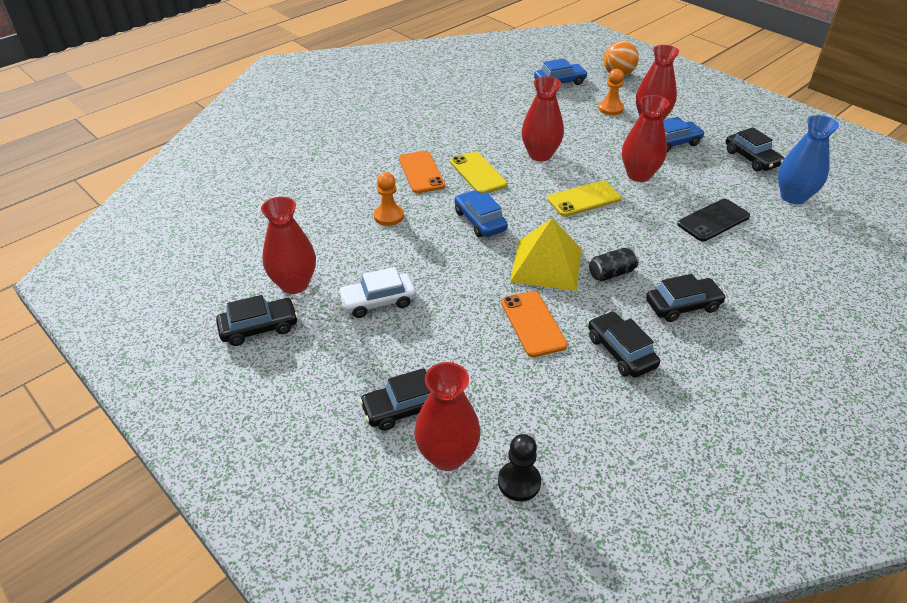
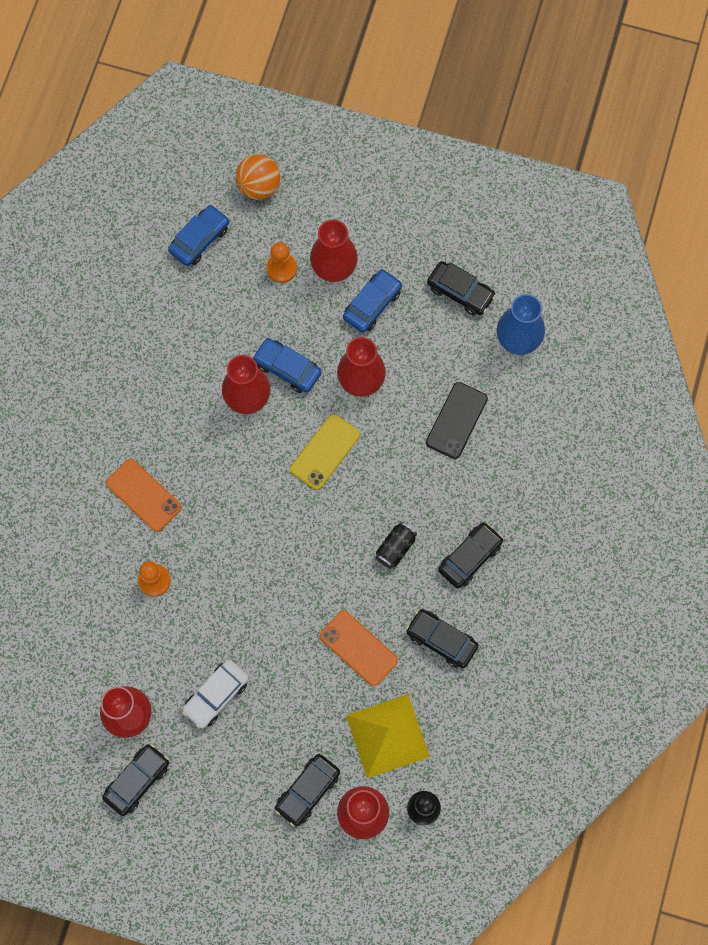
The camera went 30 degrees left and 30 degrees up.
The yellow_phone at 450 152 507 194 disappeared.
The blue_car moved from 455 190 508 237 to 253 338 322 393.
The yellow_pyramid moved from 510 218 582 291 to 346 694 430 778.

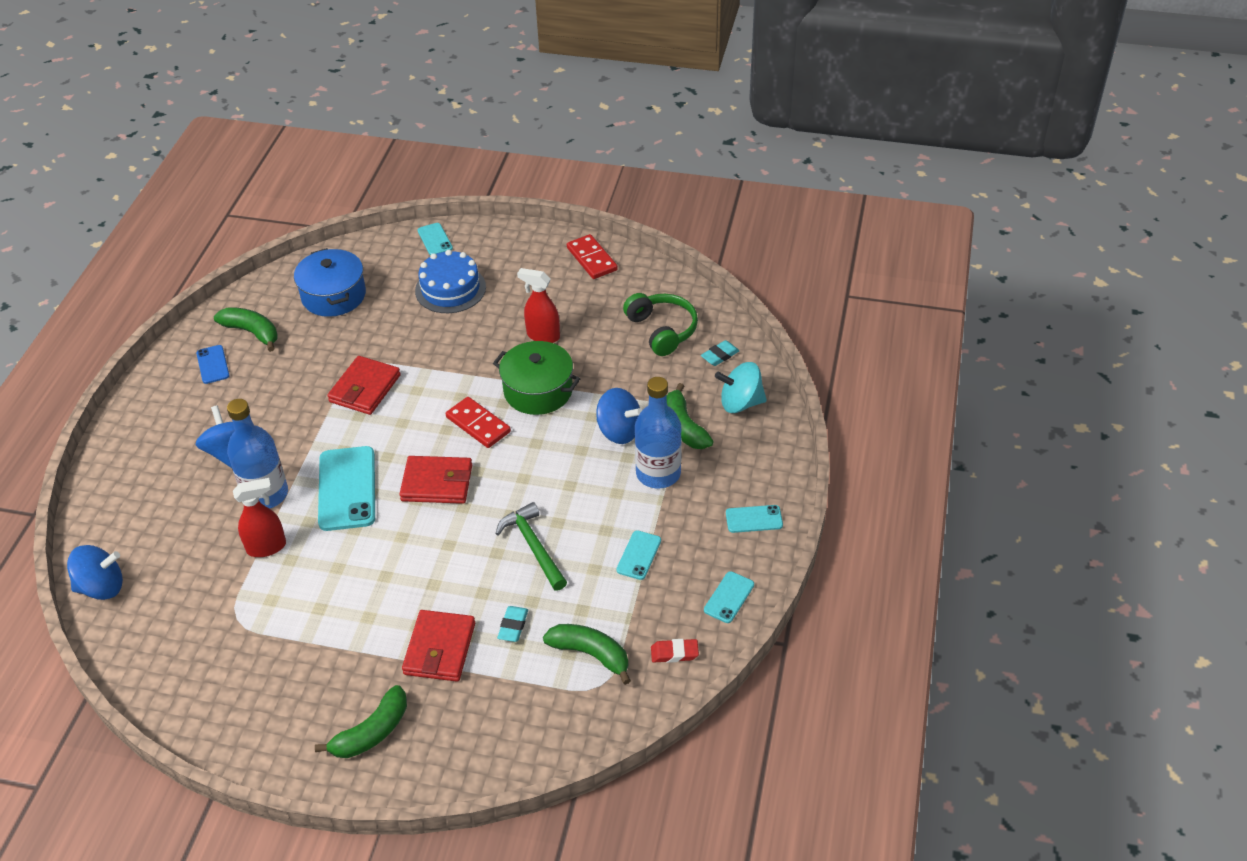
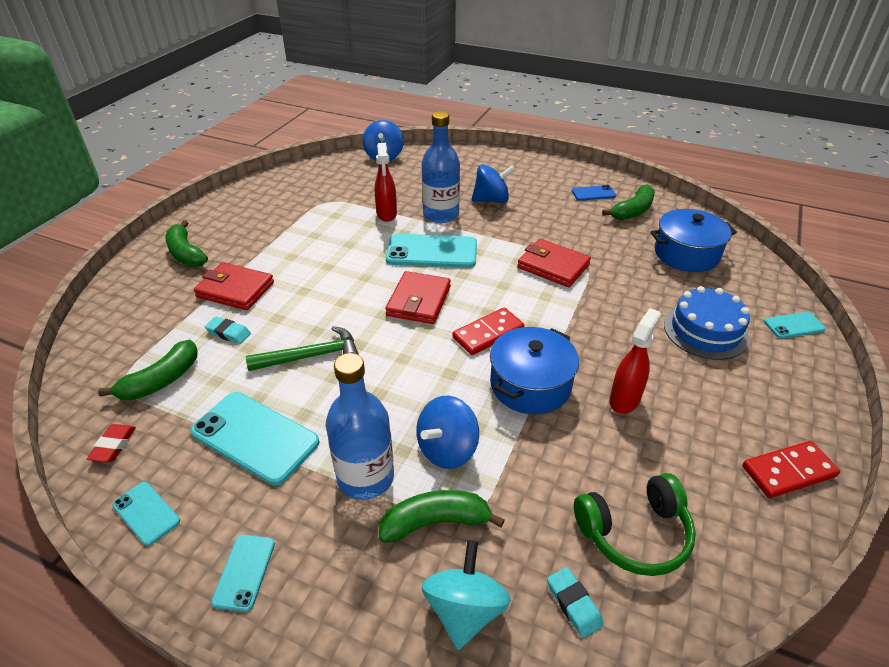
The camera went 100 degrees right and 5 degrees down.
The green_pot at 493 341 580 415 became the blue_pot at 490 327 579 414.
The turquoise_phone at 616 530 661 580 changed to 1.92 times the size.

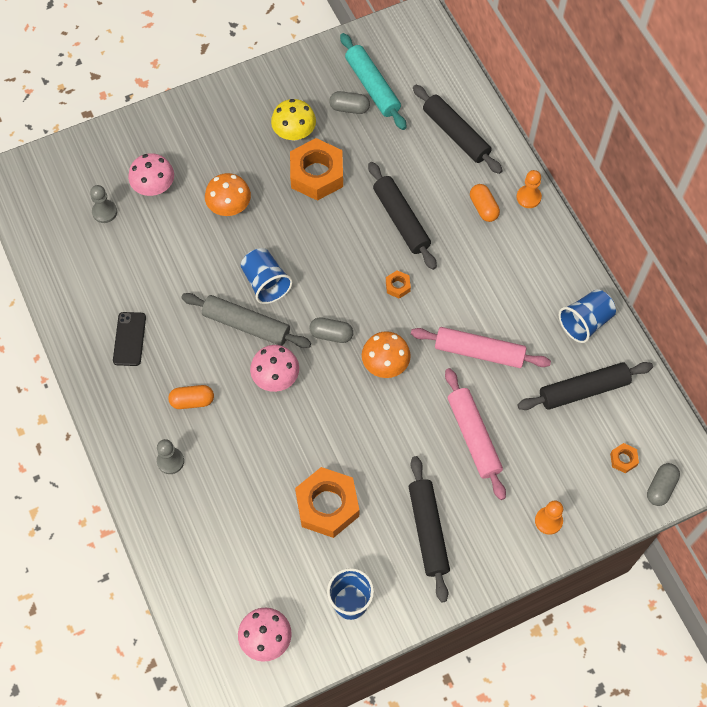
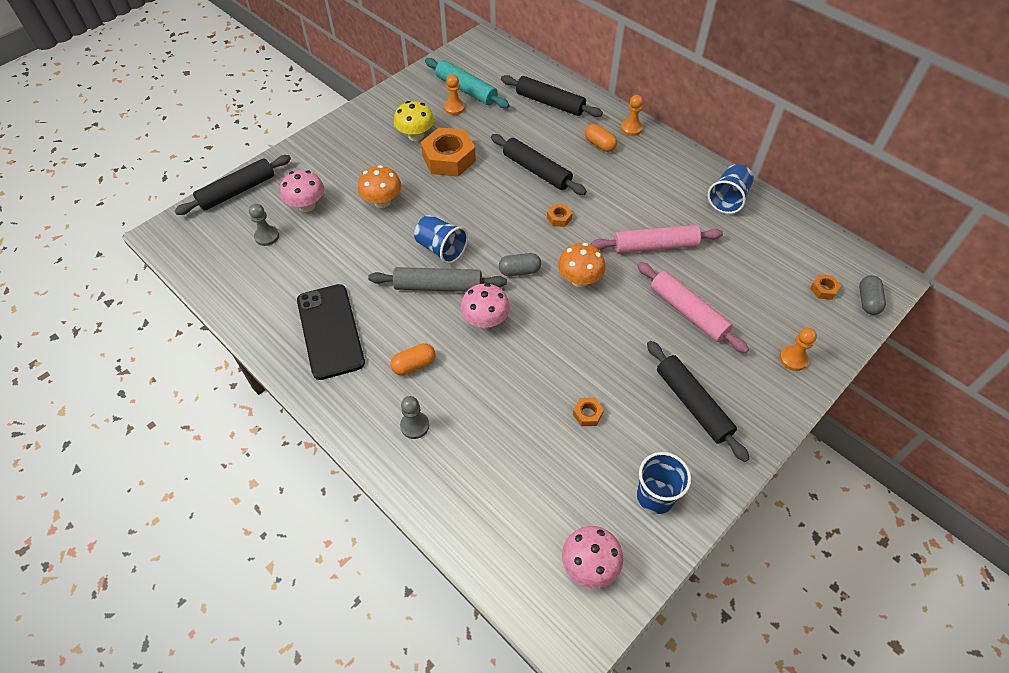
The camera went 20 degrees left and 10 degrees down.
The black_rolling_pin moved from 518 362 653 410 to 175 155 291 215.
The grey_capsule at 329 91 370 114 was replaced by the orange_pawn at 444 74 465 115.
The black_phone at 113 312 146 366 changed to 1.82 times the size.
The orange_nut at 295 467 359 538 changed to 0.44 times the size.

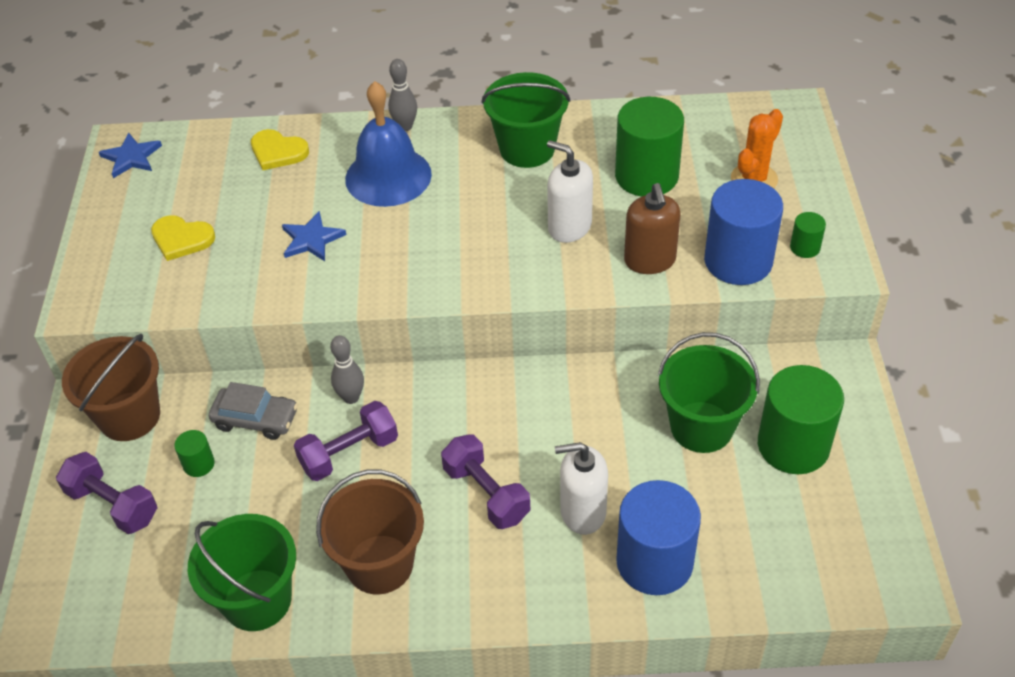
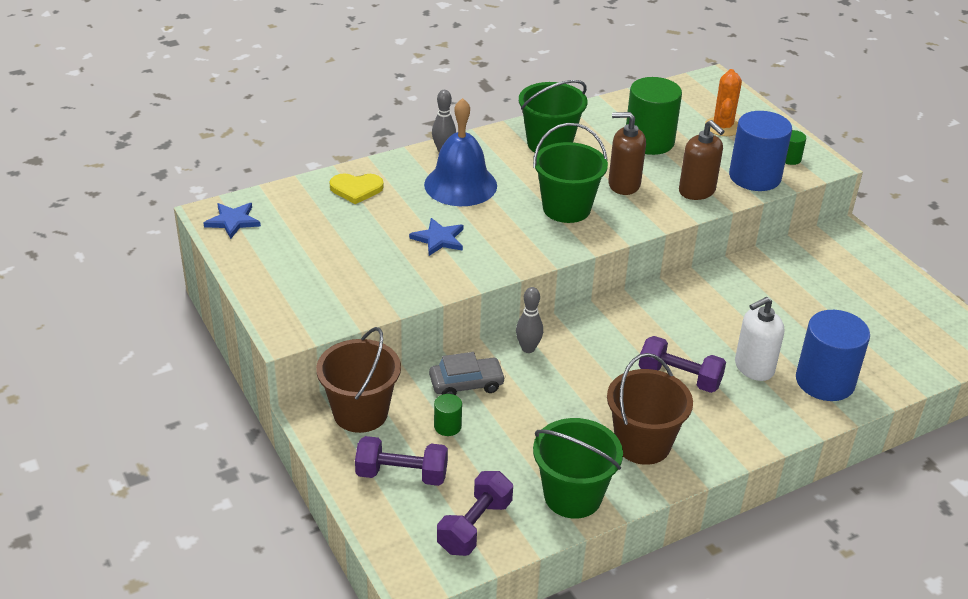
The camera went 30 degrees left and 10 degrees down.
The yellow_heart at 151 215 215 261 disappeared.
The green_cylinder at 758 365 844 474 disappeared.
The purple_dumbbell moved from 294 401 398 481 to 437 471 513 556.
The green_bucket moved from 658 332 760 453 to 533 123 608 223.
The white_soap_dispenser at 547 140 593 243 became the brown_soap_dispenser at 608 112 646 195.

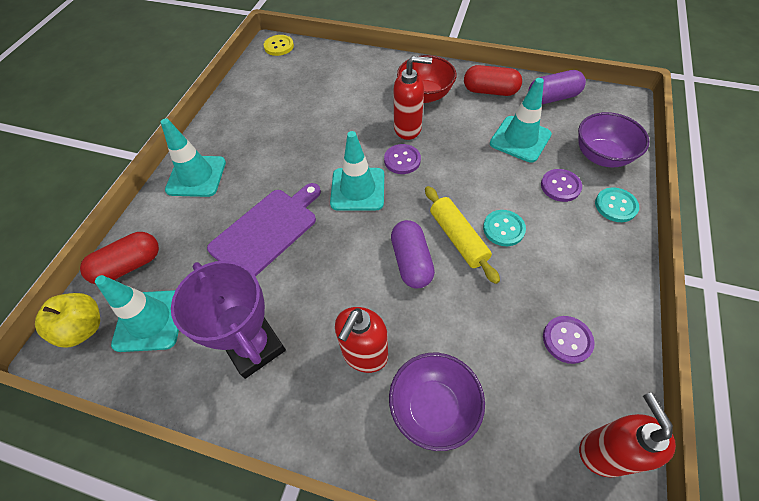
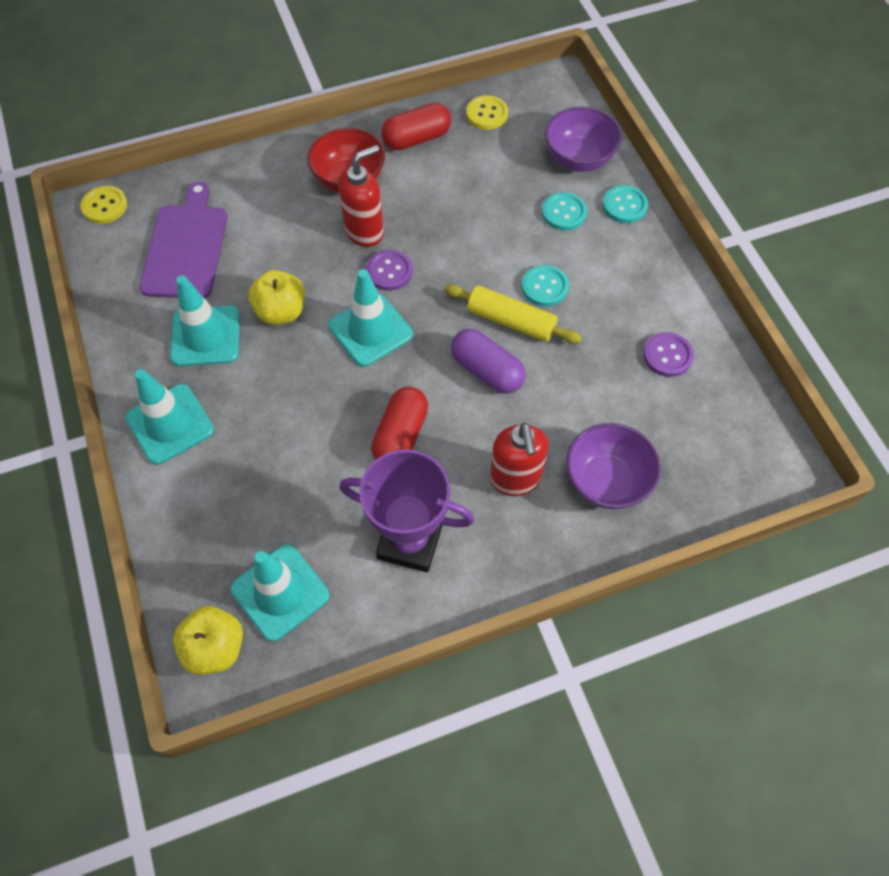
The camera went 40 degrees left and 5 degrees up.
The red_soap_dispenser at 579 393 676 477 disappeared.
The yellow_apple at 248 270 305 325 appeared.
The red_capsule moved from 80 232 159 284 to 371 387 428 460.
The purple_cutting_board moved from 207 183 321 277 to 140 181 227 298.
The turquoise_traffic_cone moved from 490 78 552 162 to 170 275 240 366.
The purple_capsule at 528 70 586 104 was replaced by the yellow_button at 466 95 508 130.
The purple_button at 541 169 582 202 became the turquoise_button at 542 192 587 231.

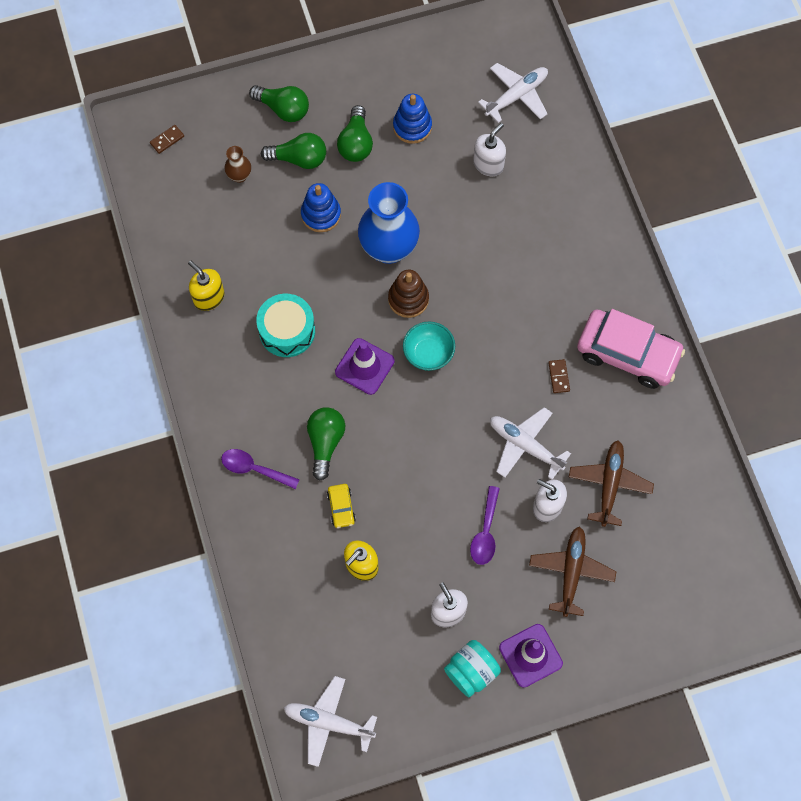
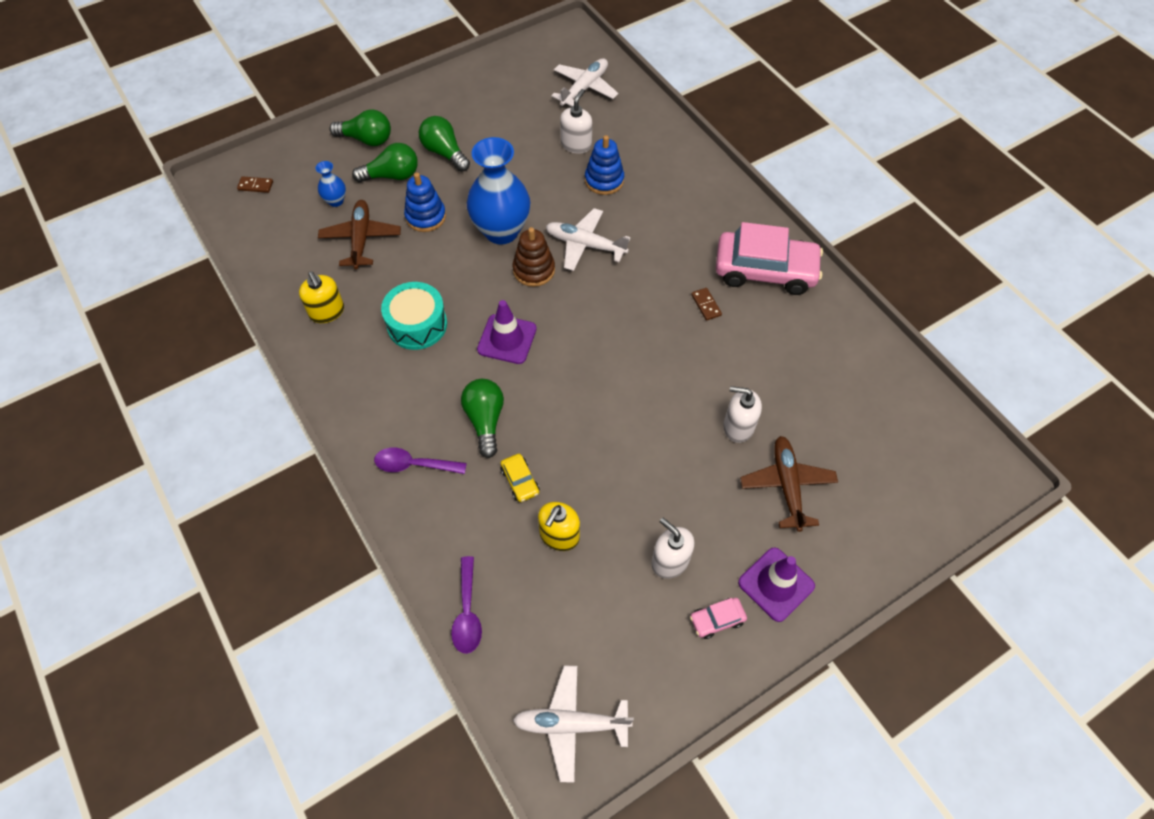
The camera went 15 degrees left and 10 degrees down.
The turquoise_bowl at 403 322 455 371 disappeared.
The blue_stacking_toy moved from 393 94 432 144 to 585 135 624 195.
The purple_spoon moved from 470 486 500 565 to 451 556 482 654.
The white_plane moved from 490 407 571 480 to 546 208 631 271.
The brown_plane moved from 569 441 654 527 to 318 200 401 269.
The turquoise_jar at 444 640 501 697 was replaced by the pink_car at 690 598 747 639.
The brown_vase at 224 146 251 183 became the blue_vase at 316 161 346 207.
The brown_domino at 150 125 184 154 turned 60 degrees clockwise.
The yellow_soap_dispenser at 188 260 225 311 turned 150 degrees counterclockwise.
The green_light_bulb at 337 105 373 162 turned 150 degrees clockwise.

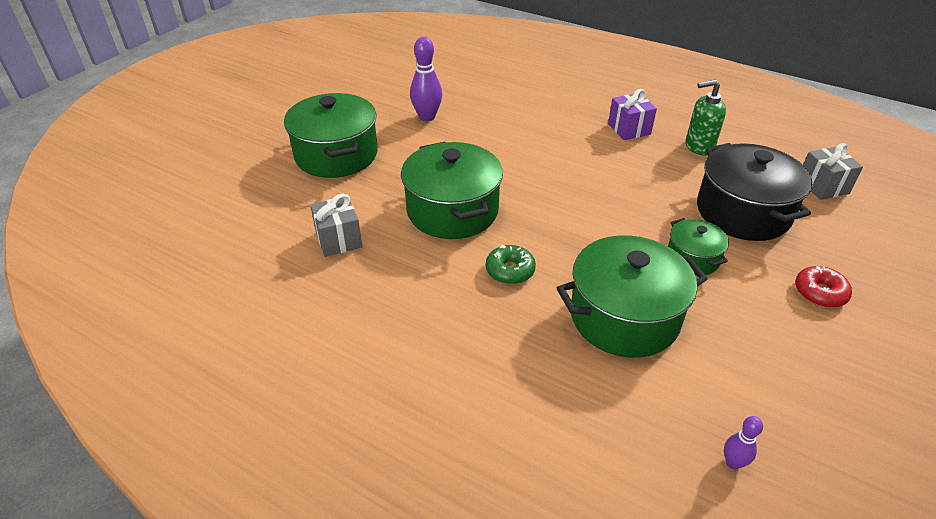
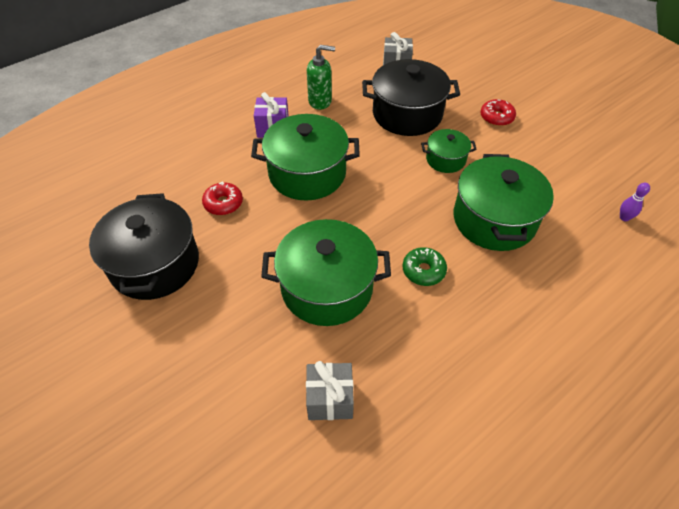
The camera went 70 degrees left and 10 degrees up.
The red_donut at 202 182 243 215 appeared.
The green_pot moved from 284 93 378 178 to 251 114 360 201.
The purple_bowling_pin at 410 37 442 121 was replaced by the black_pot at 89 193 199 300.
The green_soap_dispenser at 685 80 726 156 turned 105 degrees counterclockwise.

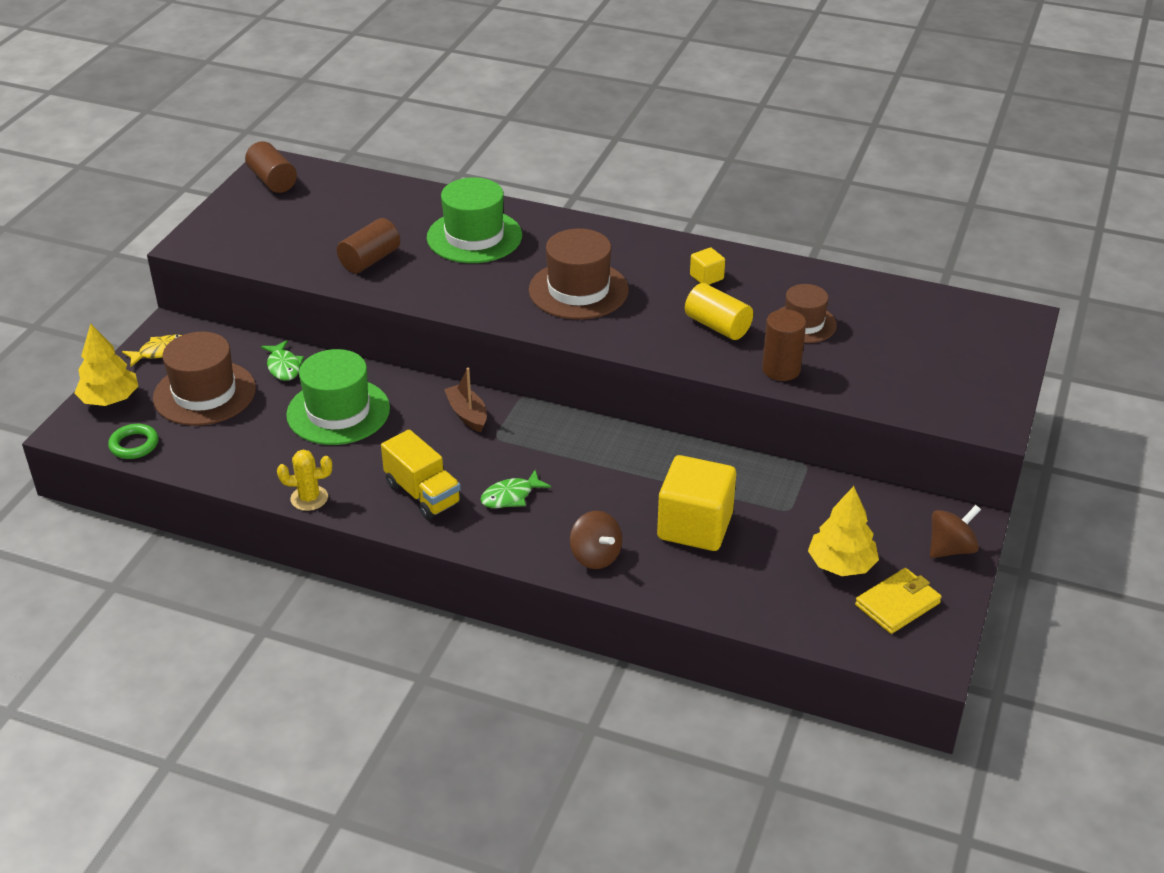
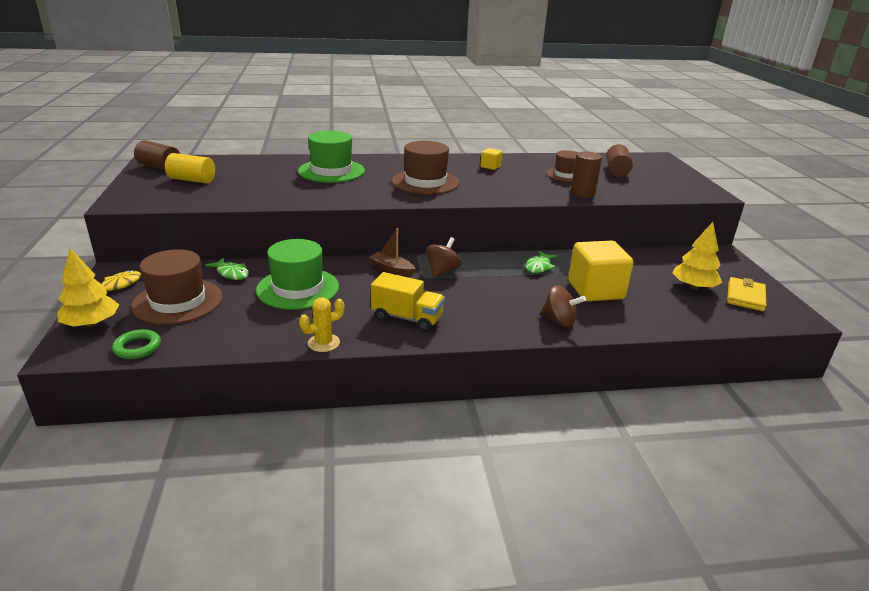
The camera went 30 degrees left and 10 degrees down.
The brown_cylinder moved from 337 218 400 273 to 606 144 633 177.
The green_fish moved from 480 470 551 508 to 525 251 558 273.
The yellow_cylinder moved from 685 283 753 340 to 165 153 215 184.
The brown_spinning_top moved from 930 505 981 558 to 426 237 461 277.

